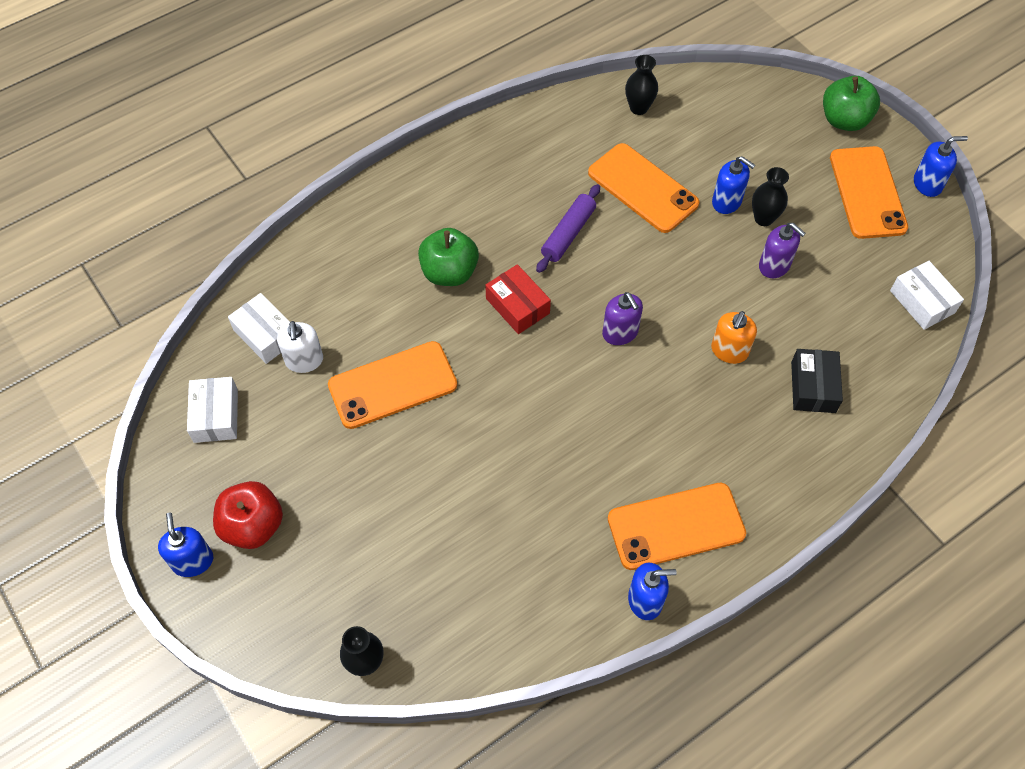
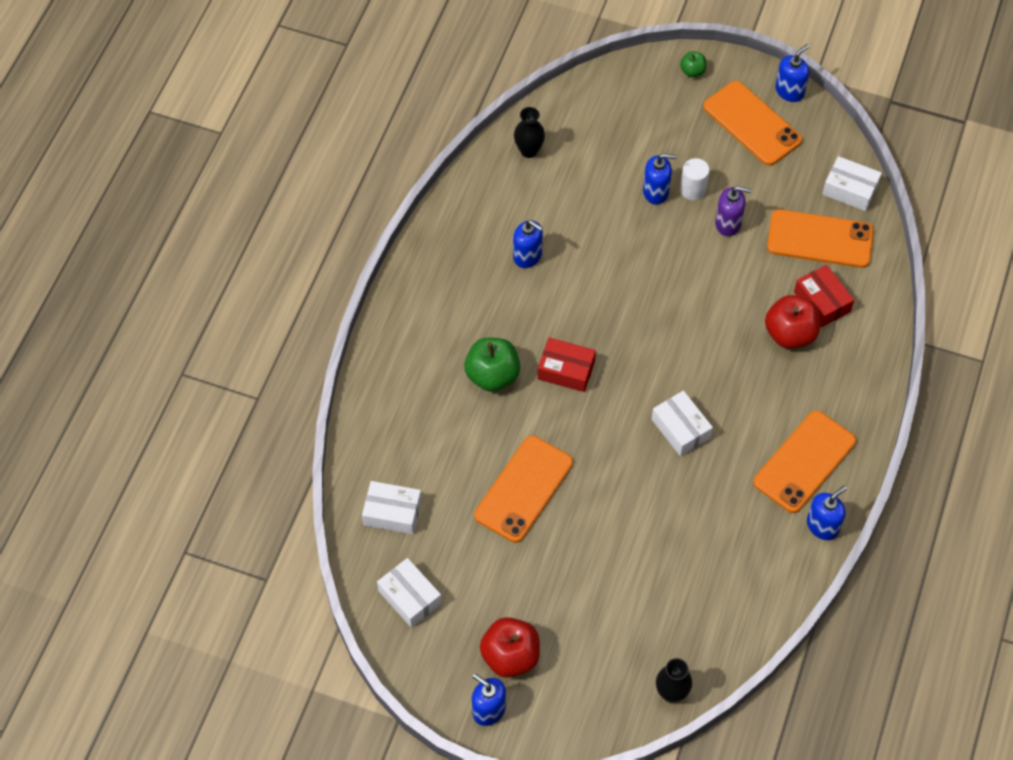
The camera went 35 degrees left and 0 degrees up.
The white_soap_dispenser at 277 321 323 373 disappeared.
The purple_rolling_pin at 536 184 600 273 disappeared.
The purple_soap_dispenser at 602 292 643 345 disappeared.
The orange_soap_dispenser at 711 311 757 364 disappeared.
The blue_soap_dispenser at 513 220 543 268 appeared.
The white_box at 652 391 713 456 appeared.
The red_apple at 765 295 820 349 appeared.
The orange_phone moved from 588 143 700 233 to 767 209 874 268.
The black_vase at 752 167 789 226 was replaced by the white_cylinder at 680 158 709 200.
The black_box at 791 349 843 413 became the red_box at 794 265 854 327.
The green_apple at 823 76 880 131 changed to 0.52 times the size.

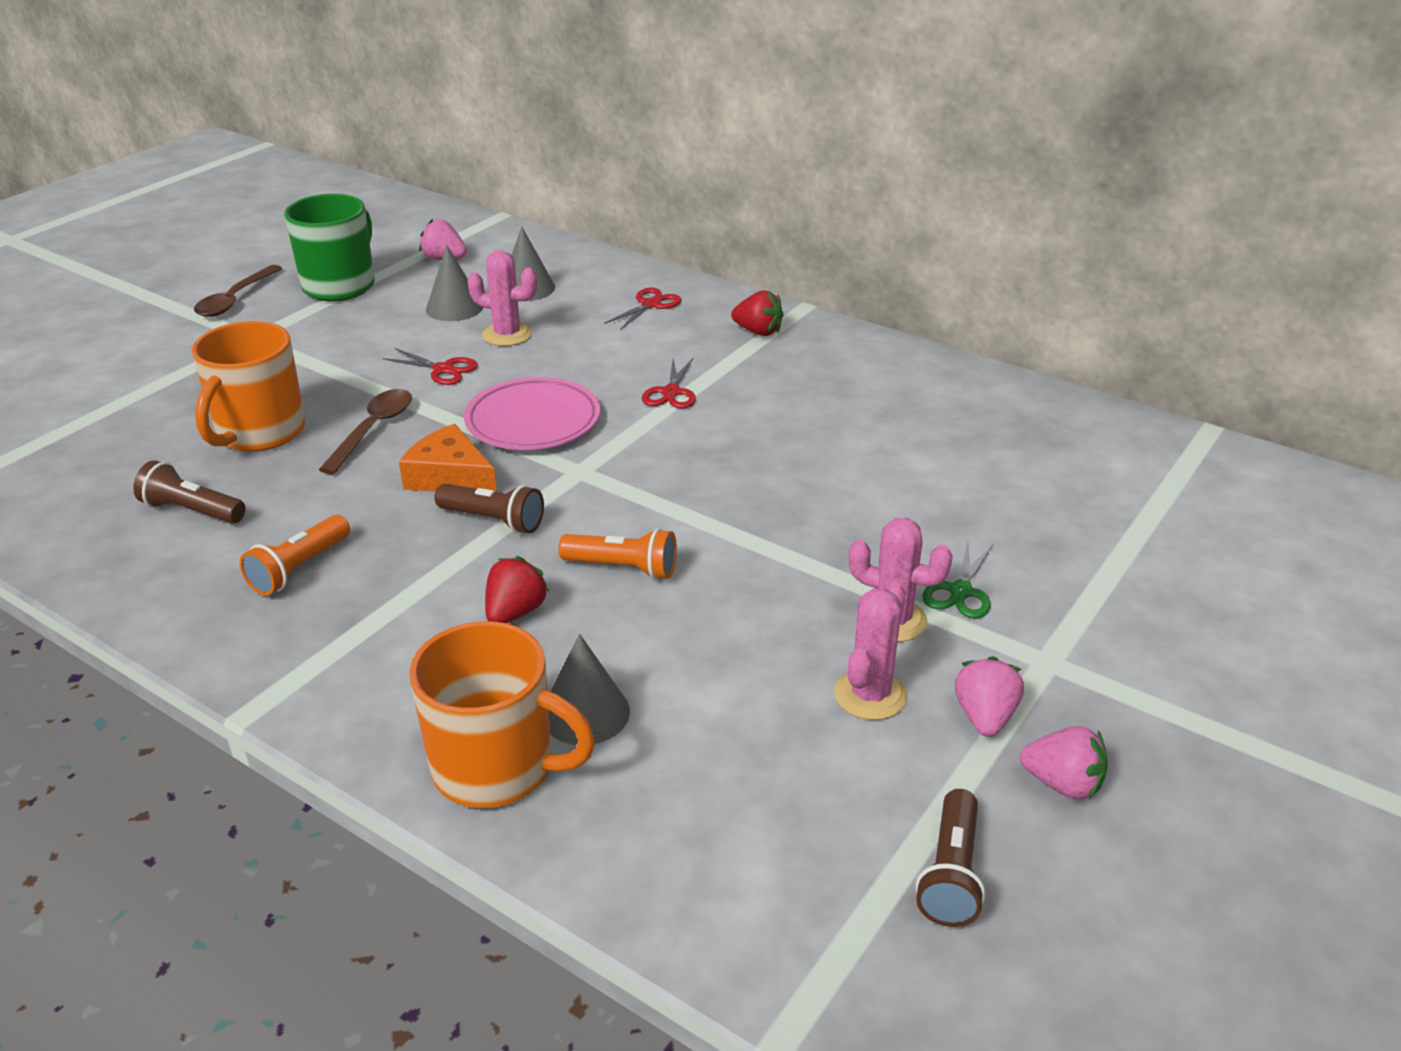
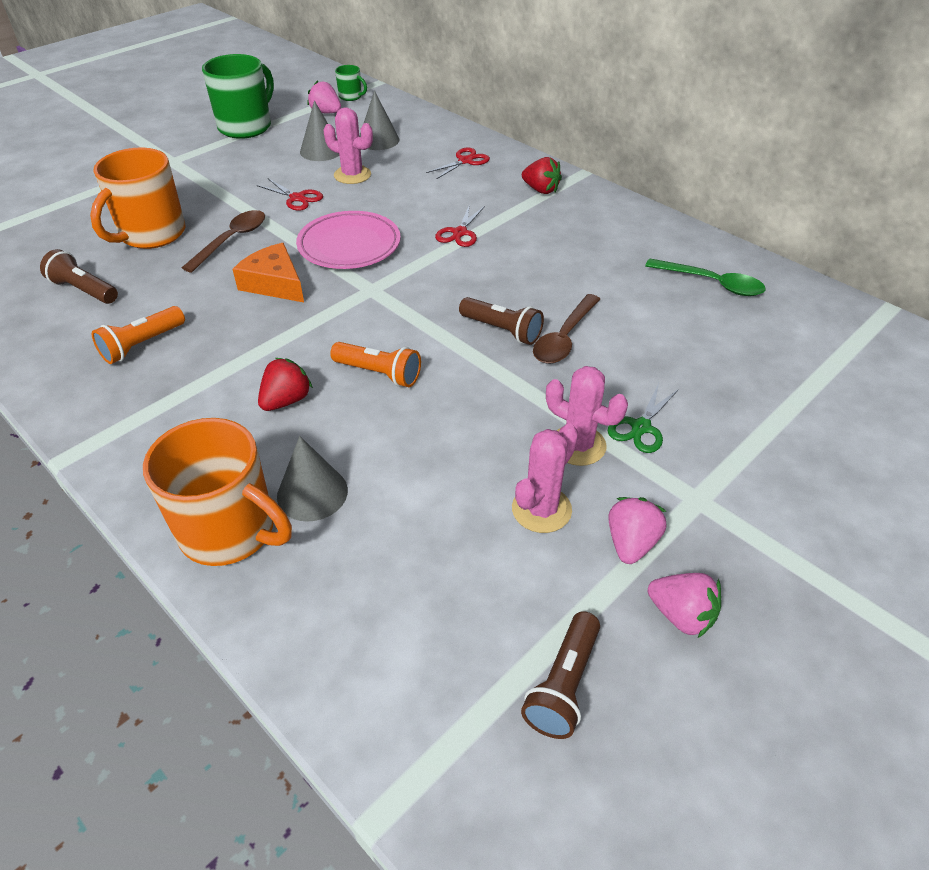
The camera went 10 degrees right and 10 degrees up.
The green_mug at 335 65 367 101 appeared.
The green_spoon at 645 258 765 296 appeared.
The brown_spoon moved from 194 265 283 317 to 533 294 600 364.
The brown_flashlight moved from 435 484 544 533 to 459 297 544 345.

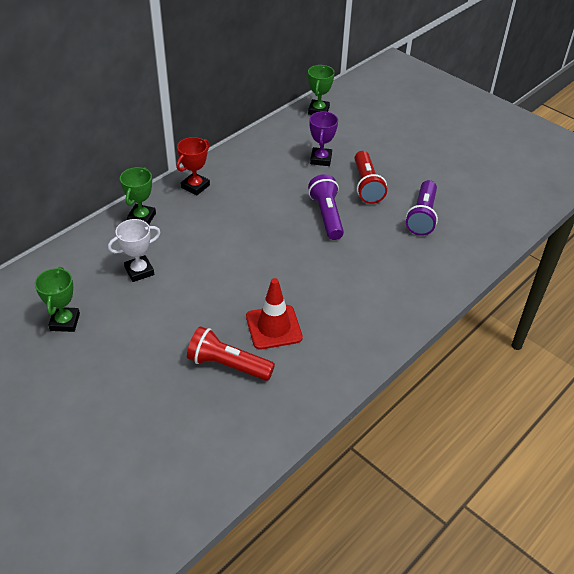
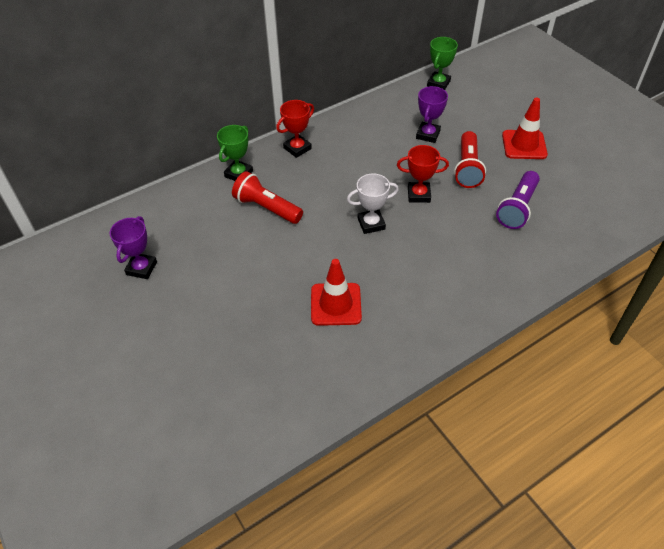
The camera went 15 degrees right and 5 degrees up.
The red_traffic_cone at 502 97 548 159 appeared.
The white_trophy moved from 108 219 161 282 to 347 174 399 234.
The red_flashlight moved from 187 326 275 381 to 232 171 303 224.
The purple_flashlight at 308 174 344 240 was replaced by the red_trophy at 397 145 449 203.
The green_trophy at 35 267 80 332 became the purple_trophy at 110 216 157 279.

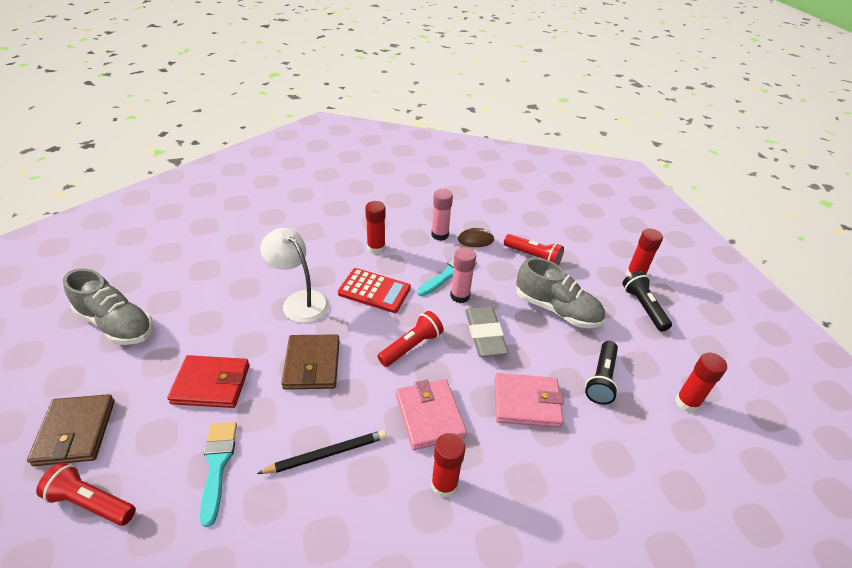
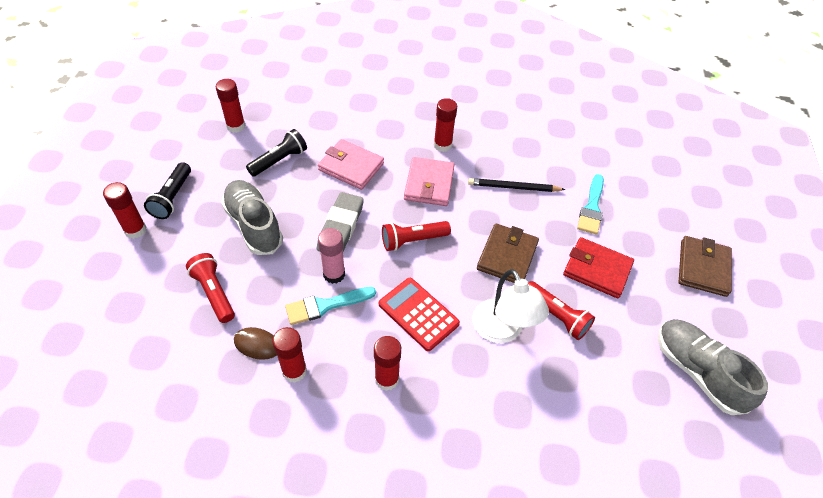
The camera went 155 degrees left and 10 degrees up.
The red_flashlight moved from 36 462 136 526 to 528 281 595 340.
The pink_glue_stick at 431 189 453 241 became the red_glue_stick at 272 327 307 383.

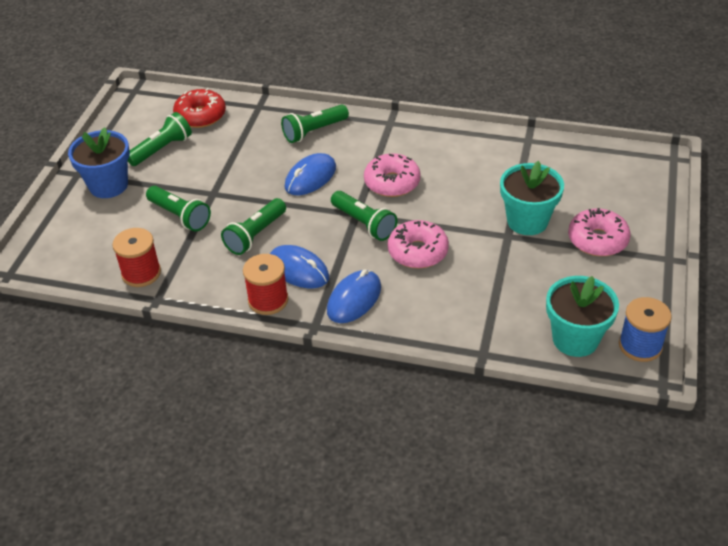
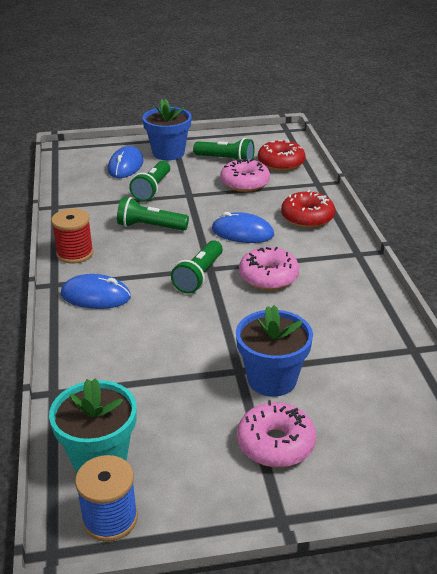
The camera went 65 degrees right and 10 degrees down.
The red_spool at 112 228 161 287 disappeared.
The blue_mouse moved from 270 245 329 289 to 108 146 144 178.
The pink_donut moved from 388 220 449 268 to 220 158 270 192.
The green_flashlight at 281 104 349 143 was replaced by the red_donut at 281 190 335 228.
The turquoise_flower_pot at 500 161 564 235 became the blue_flower_pot at 236 305 313 397.

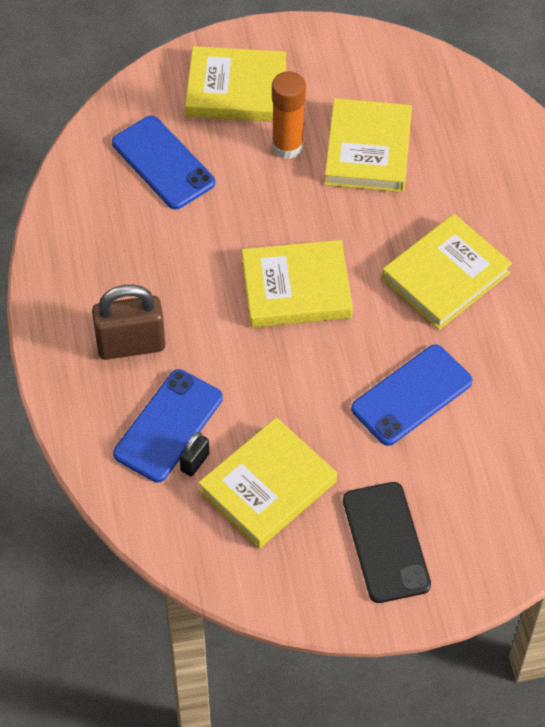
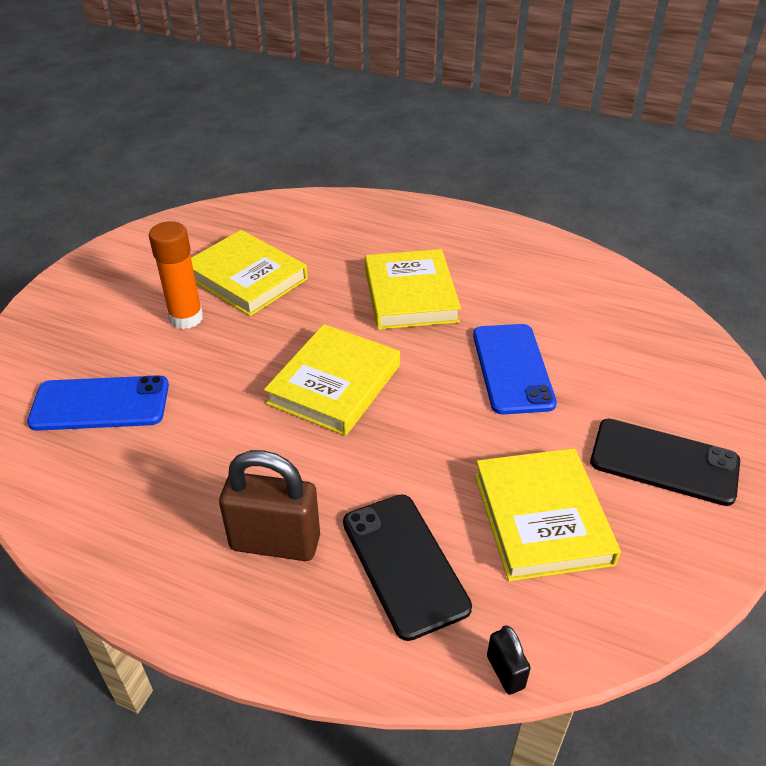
The camera went 55 degrees left and 15 degrees down.
The yellow_book at 185 46 286 122 disappeared.
The black_padlock moved from 179 432 209 476 to 487 625 531 695.
The blue_phone at 113 369 223 482 became the black_phone at 343 494 472 641.
The brown_padlock at 92 285 165 360 turned 75 degrees clockwise.

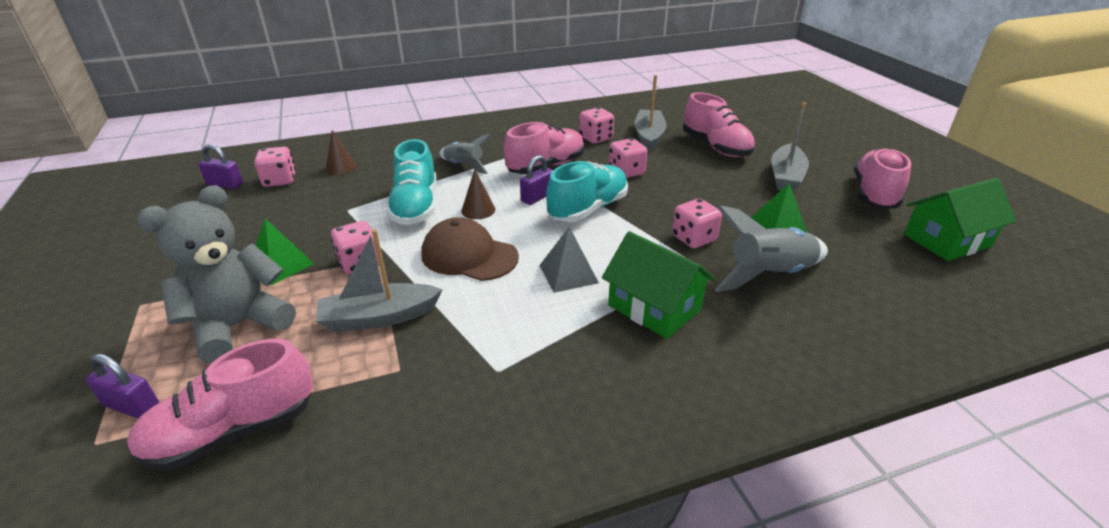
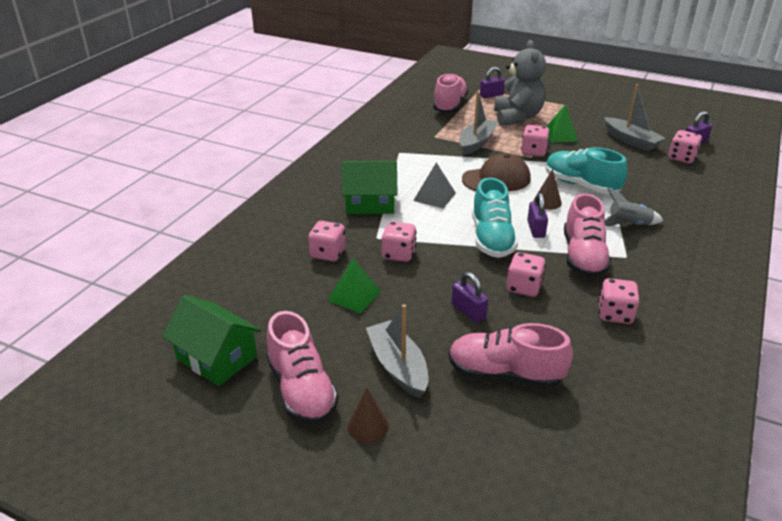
The camera went 135 degrees right and 0 degrees up.
The purple_padlock at 452 272 488 323 appeared.
The brown_cone moved from 326 130 357 175 to 348 388 389 443.
The grey_boat moved from 634 75 667 151 to 604 84 665 151.
The grey_rocket at 715 205 828 292 was replaced by the pink_dice at 308 221 346 262.
The green_house at 904 178 1016 261 turned 75 degrees counterclockwise.

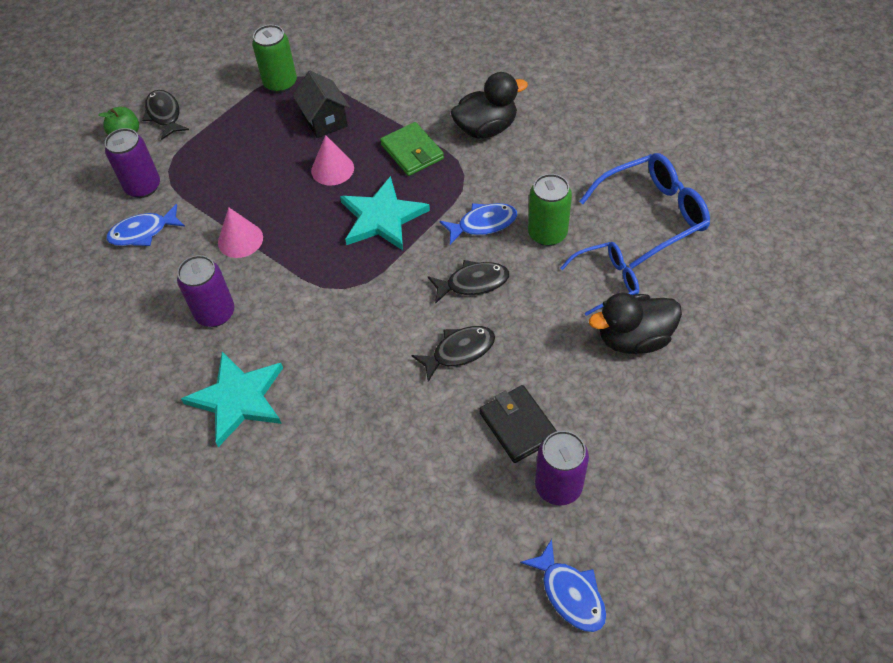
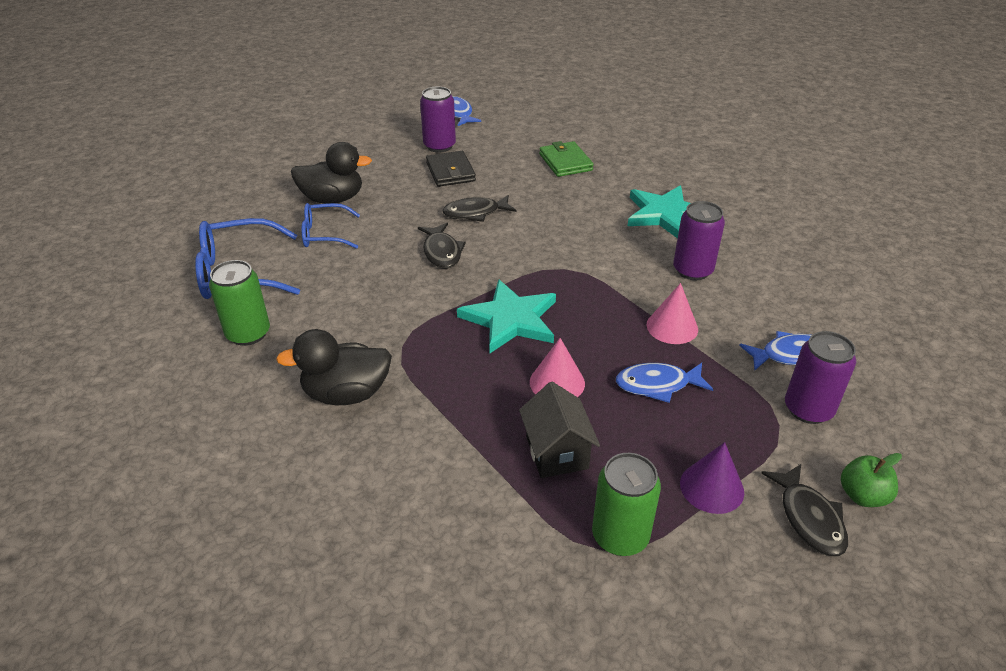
The camera went 170 degrees left and 15 degrees down.
The purple_cone at 680 442 744 514 appeared.
The green_wallet moved from 380 122 444 176 to 539 141 594 177.
The blue_fish moved from 439 203 518 245 to 616 363 713 403.
The green_can moved from 528 174 572 246 to 209 260 270 346.
The black_fish at 428 260 509 304 turned 105 degrees counterclockwise.

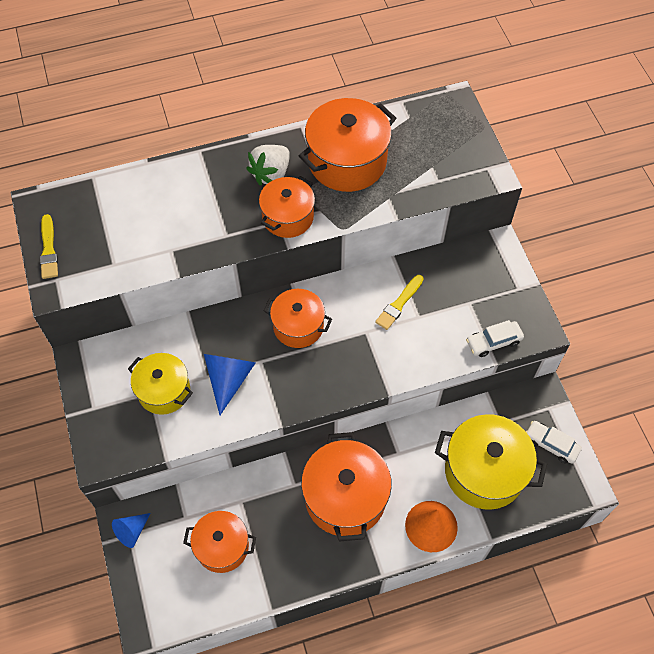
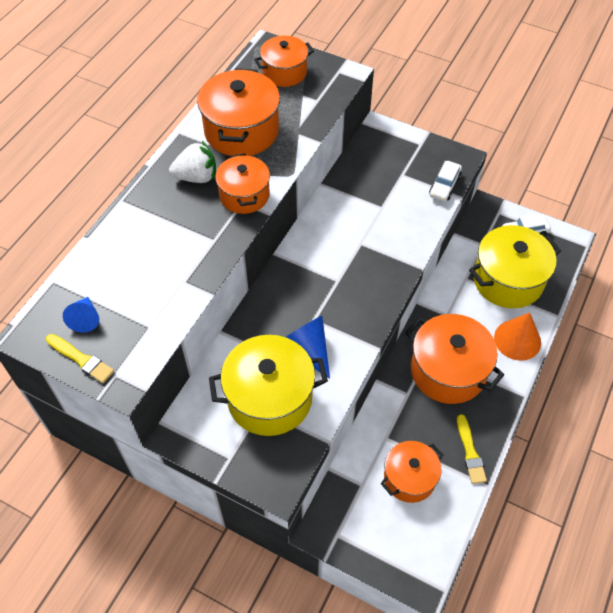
The camera went 45 degrees left and 5 degrees down.
The blue_cone moved from 112 513 151 548 to 63 297 99 333.
The orange_pot moved from 264 289 332 348 to 254 36 314 87.
The yellow_brush moved from 375 275 424 330 to 457 414 487 484.
The white_strawberry at 246 145 290 185 turned 90 degrees counterclockwise.
The yellow_pot at 128 353 193 415 changed to 1.58 times the size.

